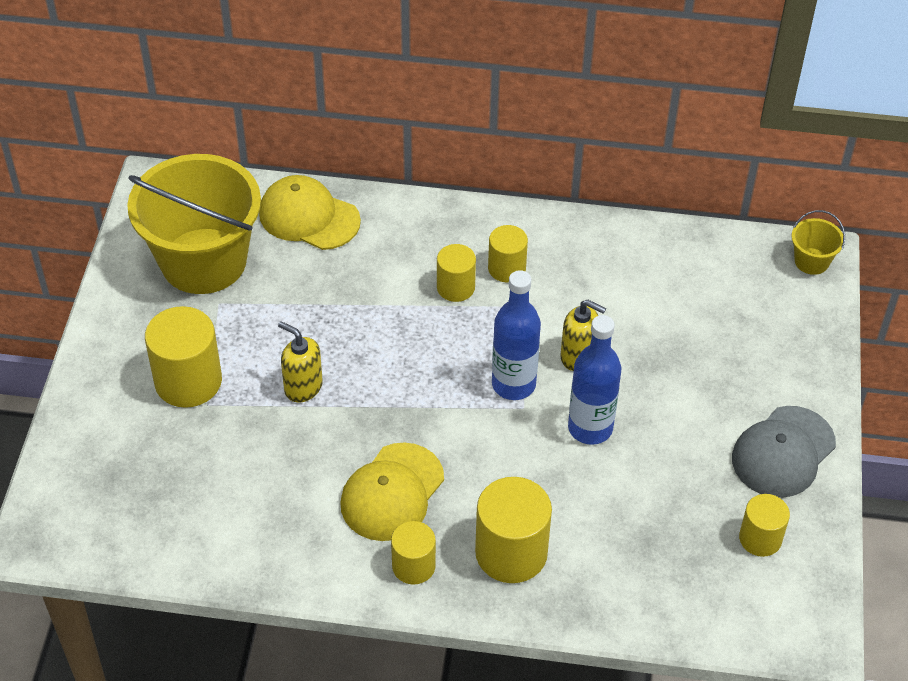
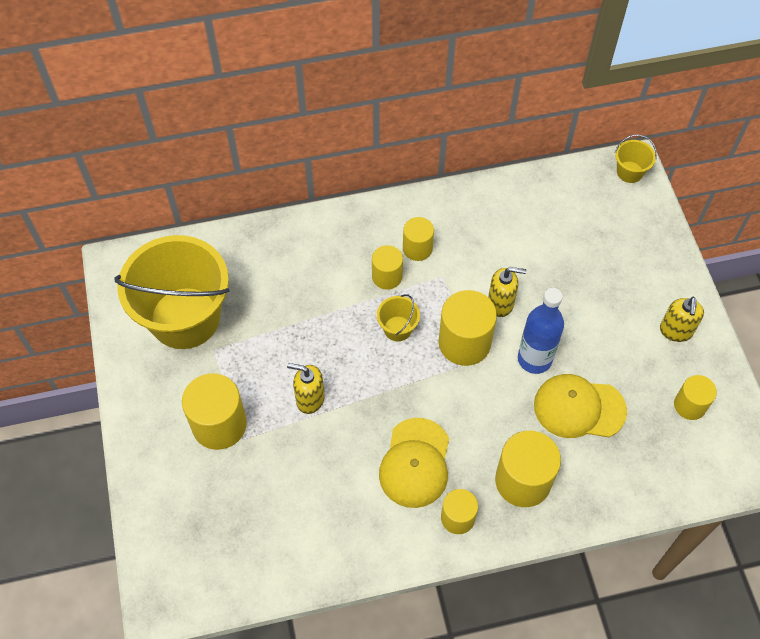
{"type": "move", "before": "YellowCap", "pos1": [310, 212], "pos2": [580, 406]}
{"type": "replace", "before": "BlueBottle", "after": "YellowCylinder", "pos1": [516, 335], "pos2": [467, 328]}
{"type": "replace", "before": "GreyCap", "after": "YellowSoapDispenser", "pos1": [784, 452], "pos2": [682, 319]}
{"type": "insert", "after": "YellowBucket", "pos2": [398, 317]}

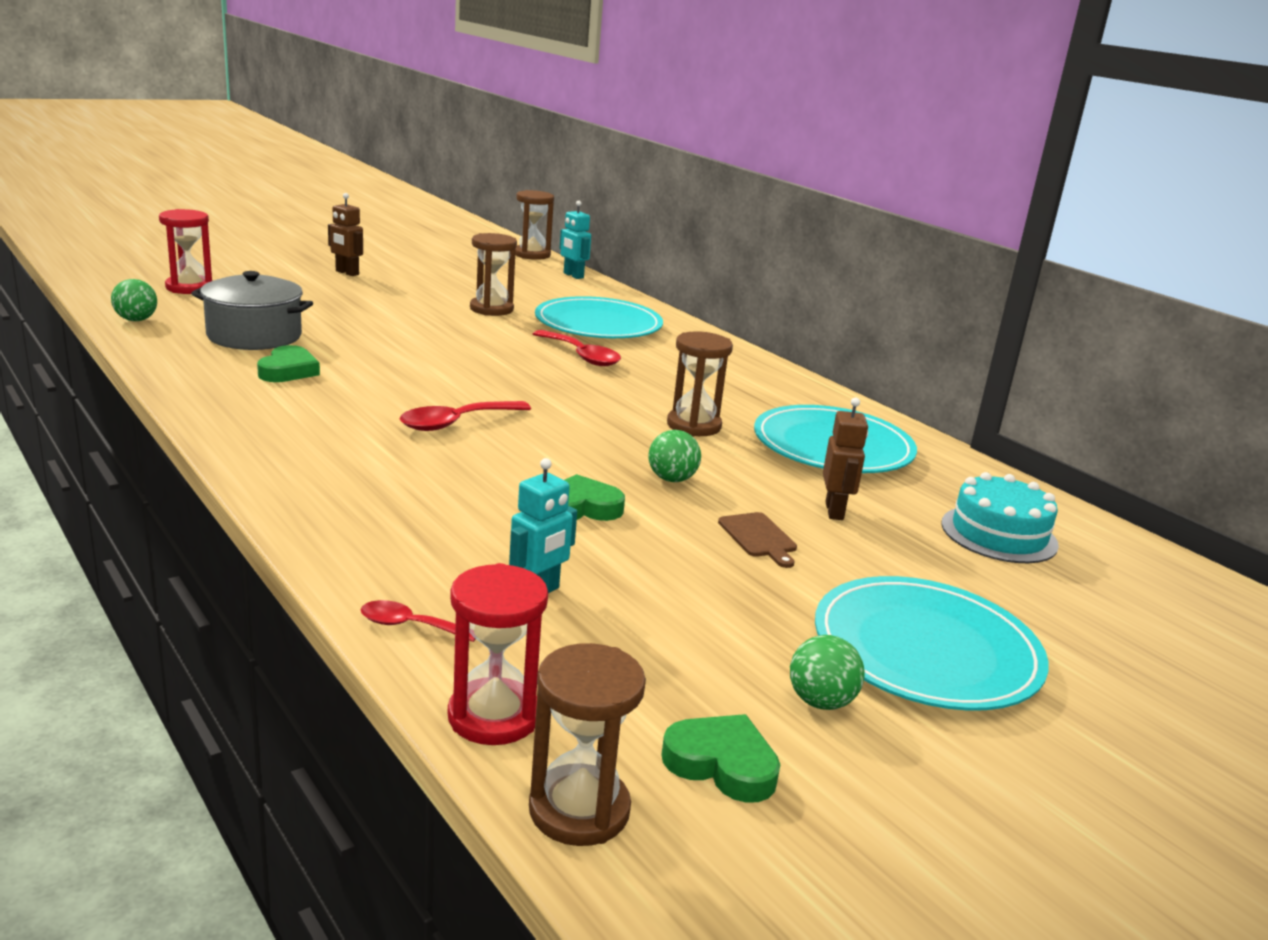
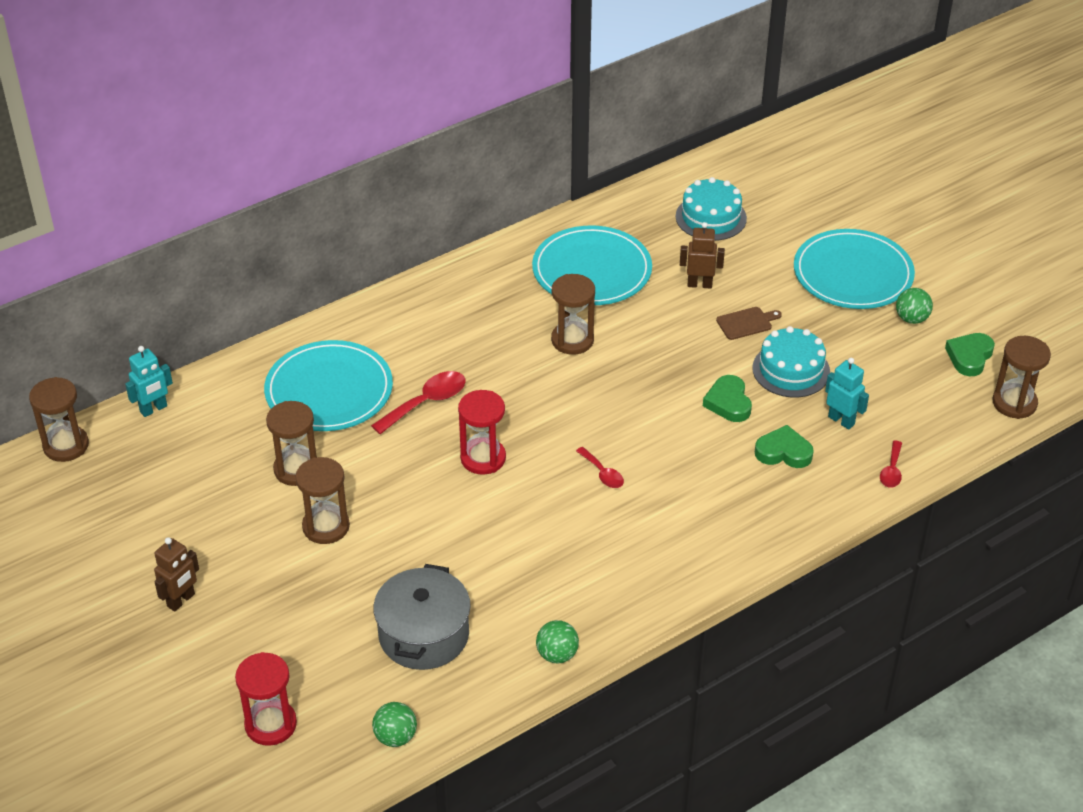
{"type": "move", "before": "GreenHeart", "pos1": [288, 363], "pos2": [784, 446]}
{"type": "resize", "before": "RedSpoon", "pos1": [465, 416], "pos2": [600, 467], "scale": 0.6}
{"type": "move", "before": "RedHourglass", "pos1": [498, 654], "pos2": [482, 432]}
{"type": "move", "before": "GreenBall", "pos1": [674, 456], "pos2": [557, 641]}
{"type": "insert", "after": "BrownHourglass", "pos2": [322, 500]}
{"type": "insert", "after": "TurquoiseCake", "pos2": [791, 361]}

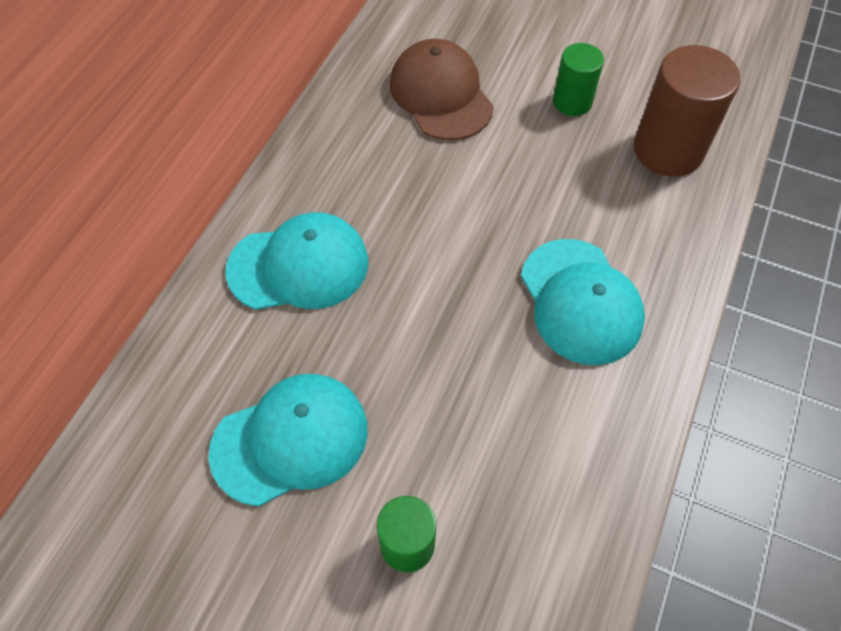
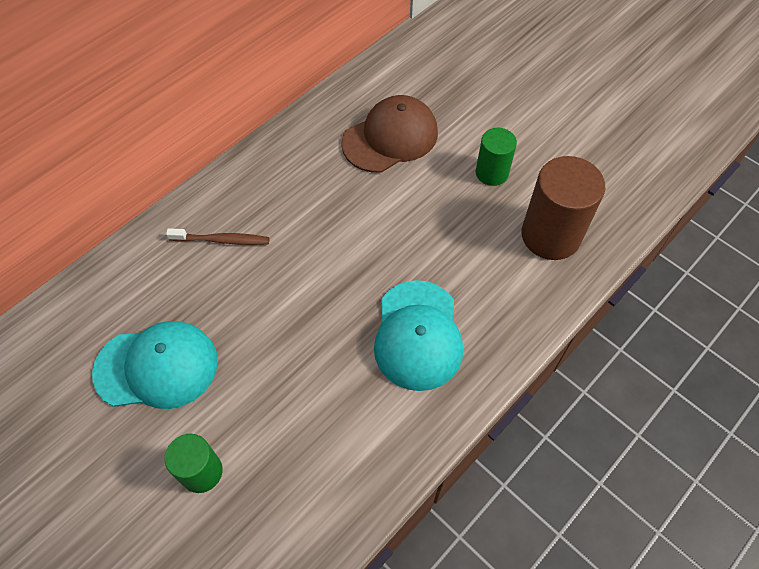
{"type": "replace", "before": "TurquoiseCap", "after": "BrownToothbrush", "pos1": [296, 261], "pos2": [218, 236]}
{"type": "rotate", "before": "BrownCap", "pos1": [442, 89], "pos2": [389, 134], "turn": 60}

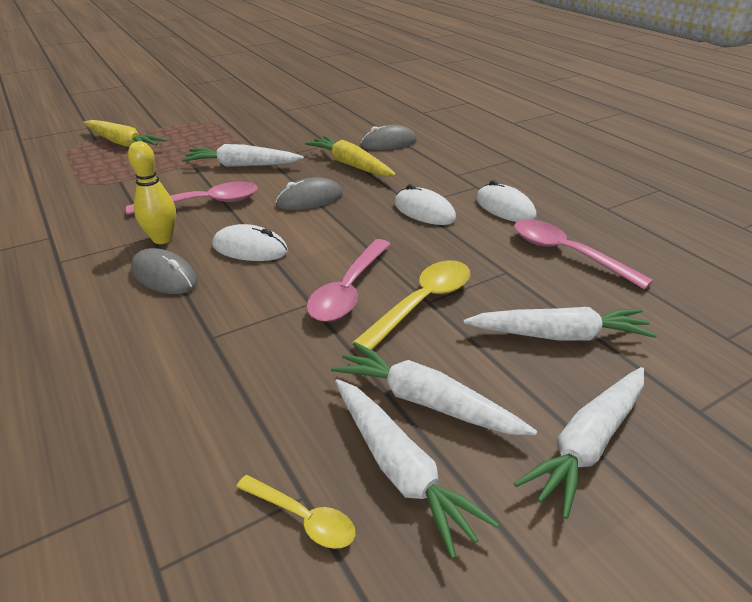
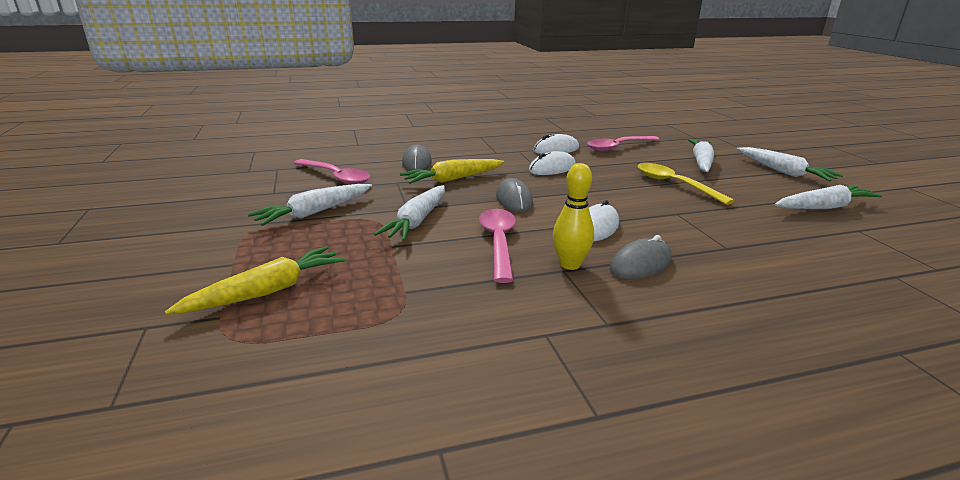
{"type": "delete", "before": "YellowSpoon", "pos1": [295, 512]}
{"type": "move", "before": "PinkSpoon", "pos1": [348, 280], "pos2": [332, 172]}
{"type": "move", "before": "WhiteCarrot", "pos1": [434, 388], "pos2": [310, 205]}

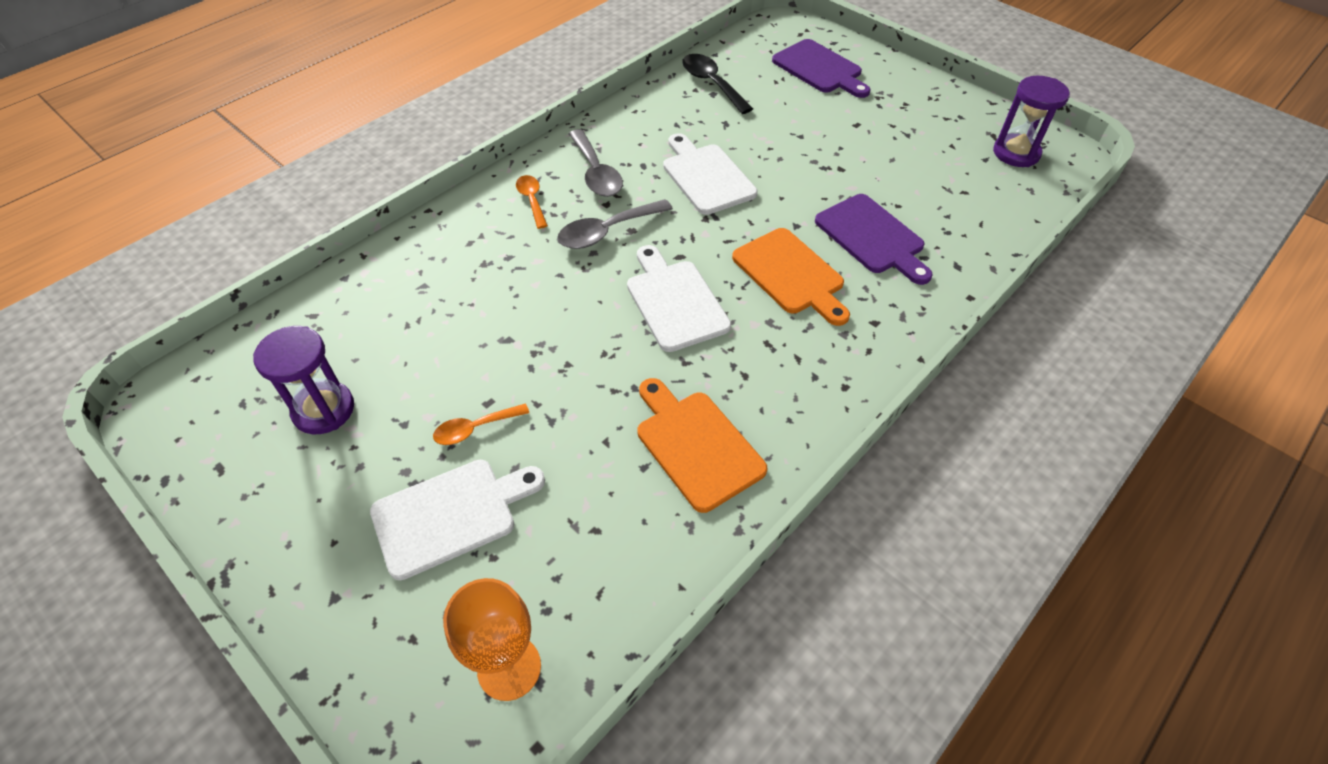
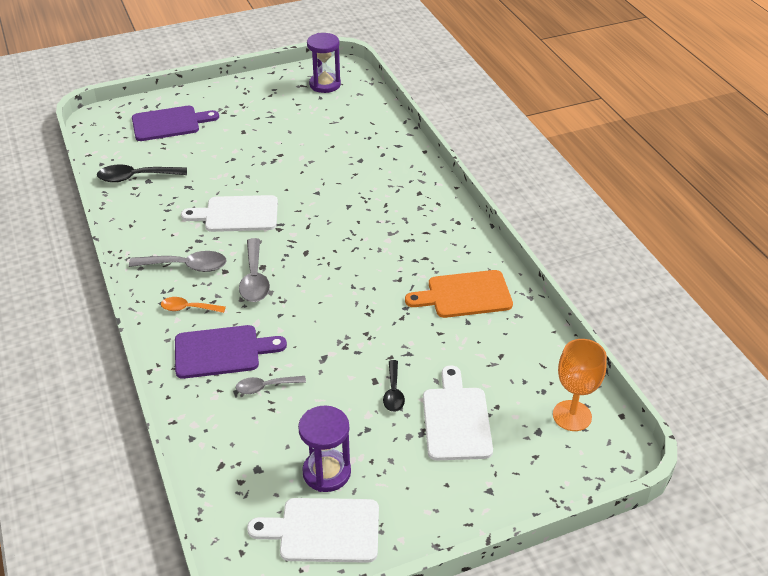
{"type": "recolor", "before": "OrangeSpoon", "after": "BlackSpoon", "pos1": [481, 424], "pos2": [394, 386]}
{"type": "move", "before": "WhiteCuttingBoard", "pos1": [679, 298], "pos2": [313, 530]}
{"type": "delete", "before": "OrangeCuttingBoard", "pos1": [791, 277]}
{"type": "move", "before": "PurpleCuttingBoard", "pos1": [874, 239], "pos2": [231, 352]}
{"type": "insert", "after": "GreySpoon", "pos2": [271, 385]}

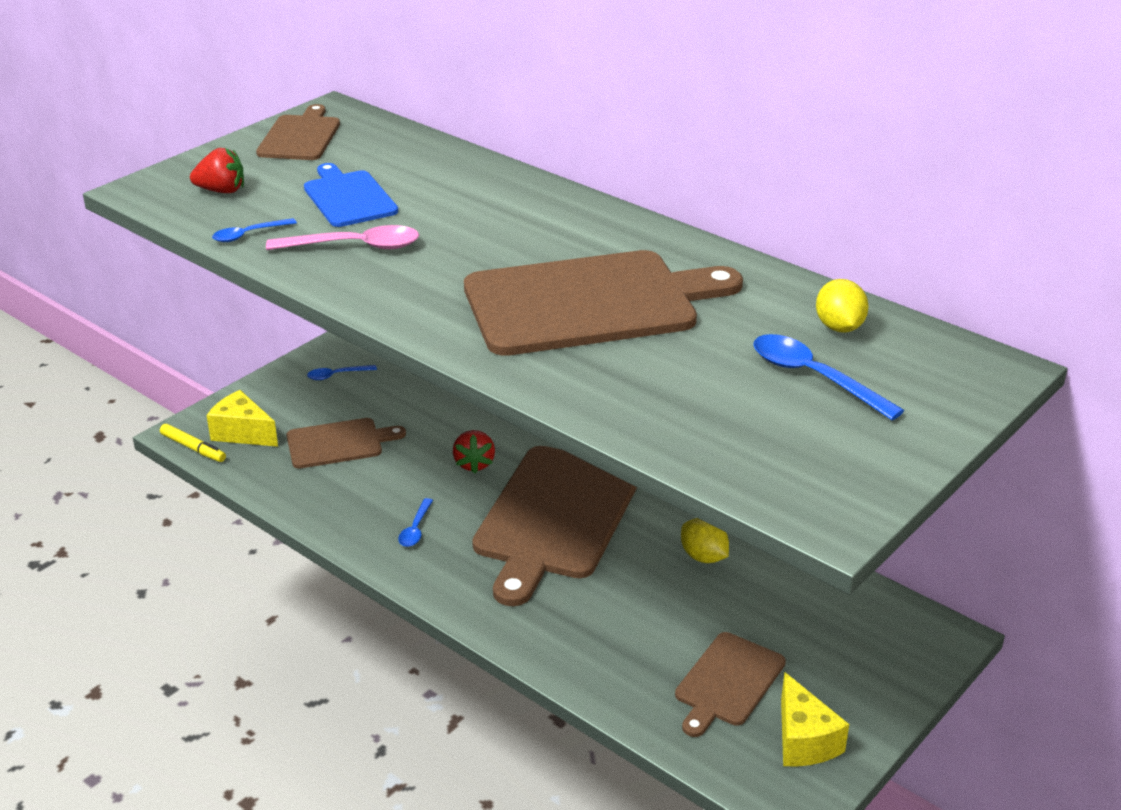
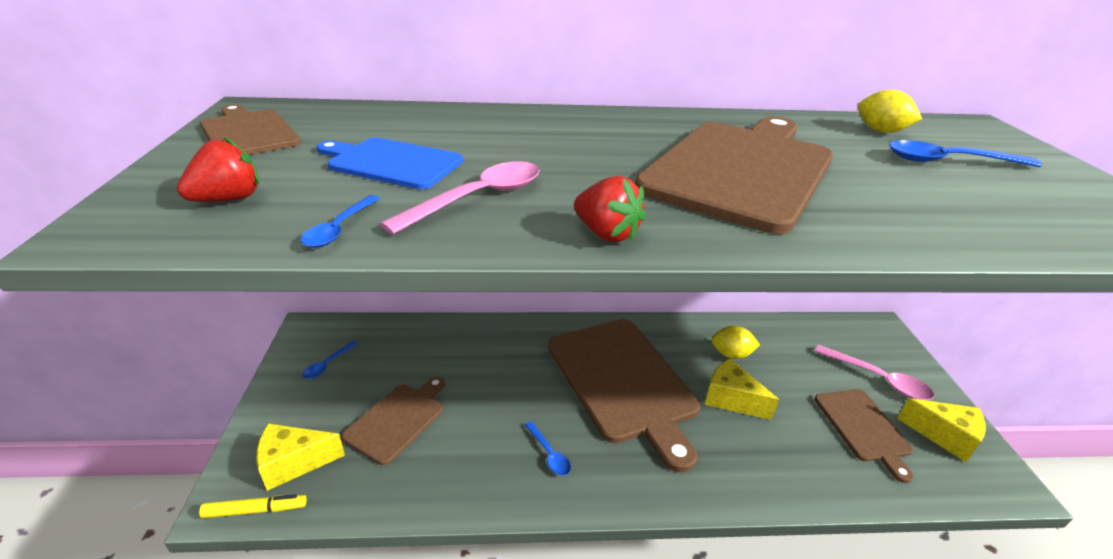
{"type": "move", "before": "RedStrawberry", "pos1": [474, 452], "pos2": [610, 209]}
{"type": "insert", "after": "YellowCheese", "pos2": [742, 389]}
{"type": "insert", "after": "PinkSpoon", "pos2": [874, 372]}

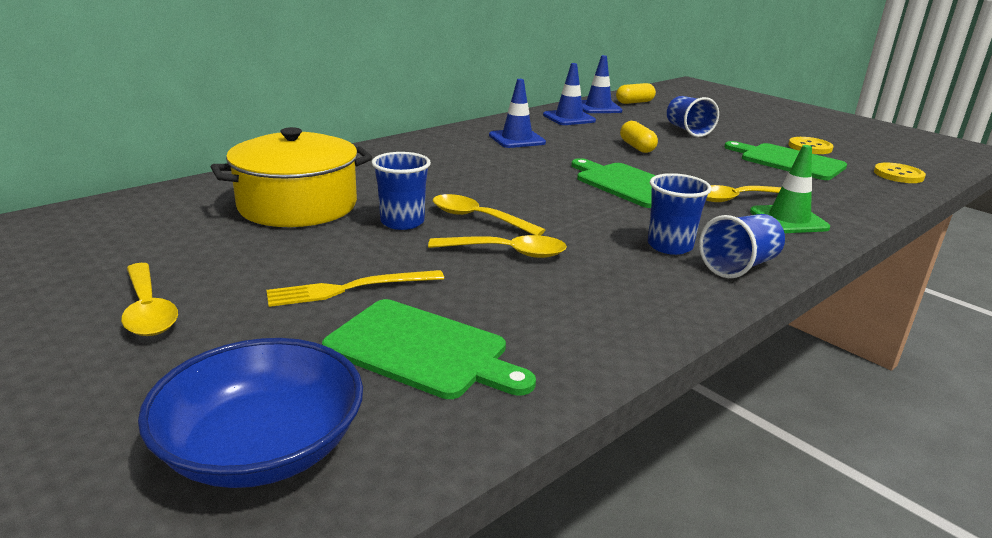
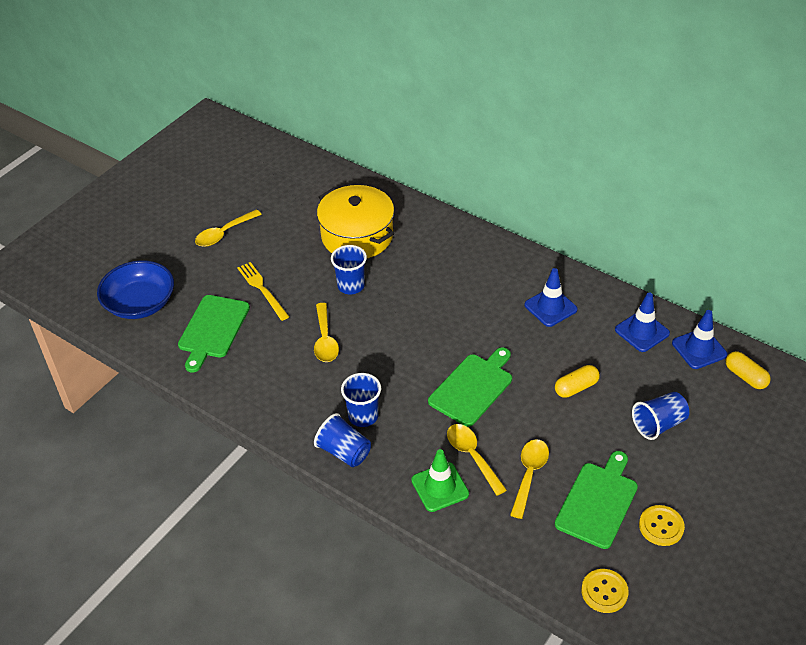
{"type": "move", "before": "YellowSpoon", "pos1": [489, 215], "pos2": [529, 479]}

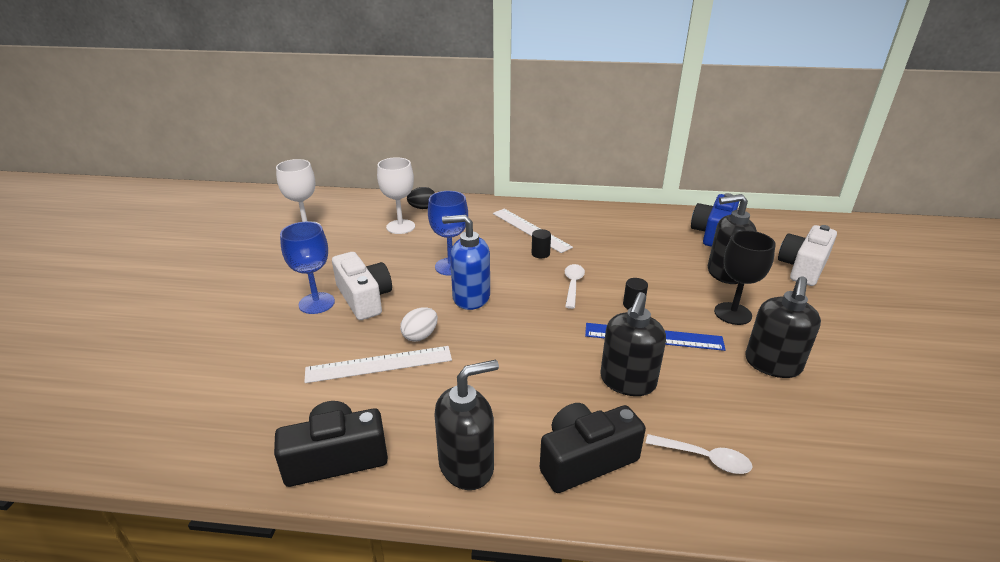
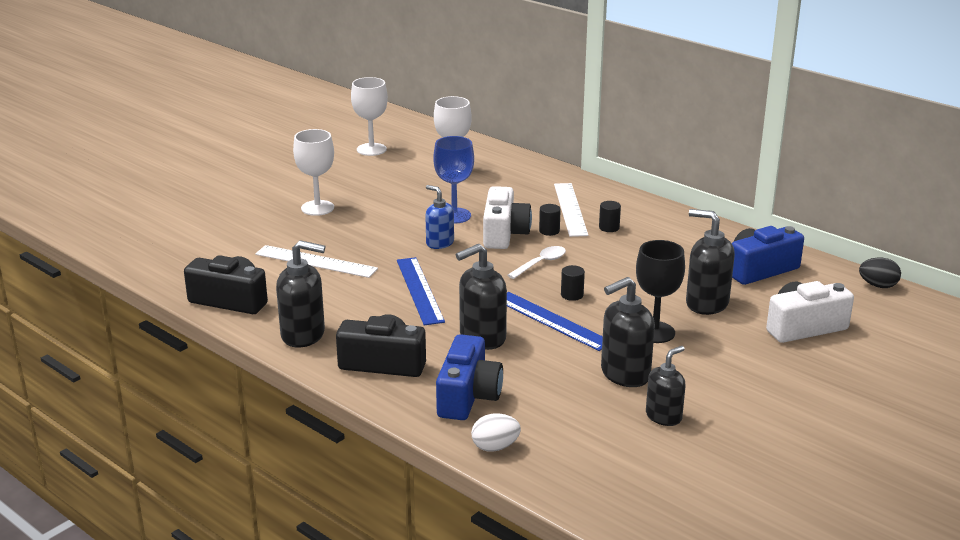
{"type": "recolor", "before": "BlueGoblet", "after": "WhiteGoblet", "pos1": [307, 268], "pos2": [313, 172]}
{"type": "move", "before": "WhiteCamera", "pos1": [362, 286], "pos2": [507, 217]}
{"type": "move", "before": "WhiteEgg", "pos1": [419, 324], "pos2": [496, 432]}
{"type": "move", "before": "BlackEgg", "pos1": [421, 198], "pos2": [880, 273]}
{"type": "resize", "before": "BlueSoapDispenser", "pos1": [466, 262], "pos2": [439, 217], "scale": 0.66}
{"type": "replace", "before": "WhiteSpoon", "after": "BlueCamera", "pos1": [699, 454], "pos2": [469, 377]}
{"type": "insert", "after": "BlueRuler", "pos2": [421, 291]}
{"type": "insert", "after": "BlackCylinder", "pos2": [610, 216]}
{"type": "insert", "after": "BlackSoapDispenser", "pos2": [665, 386]}

